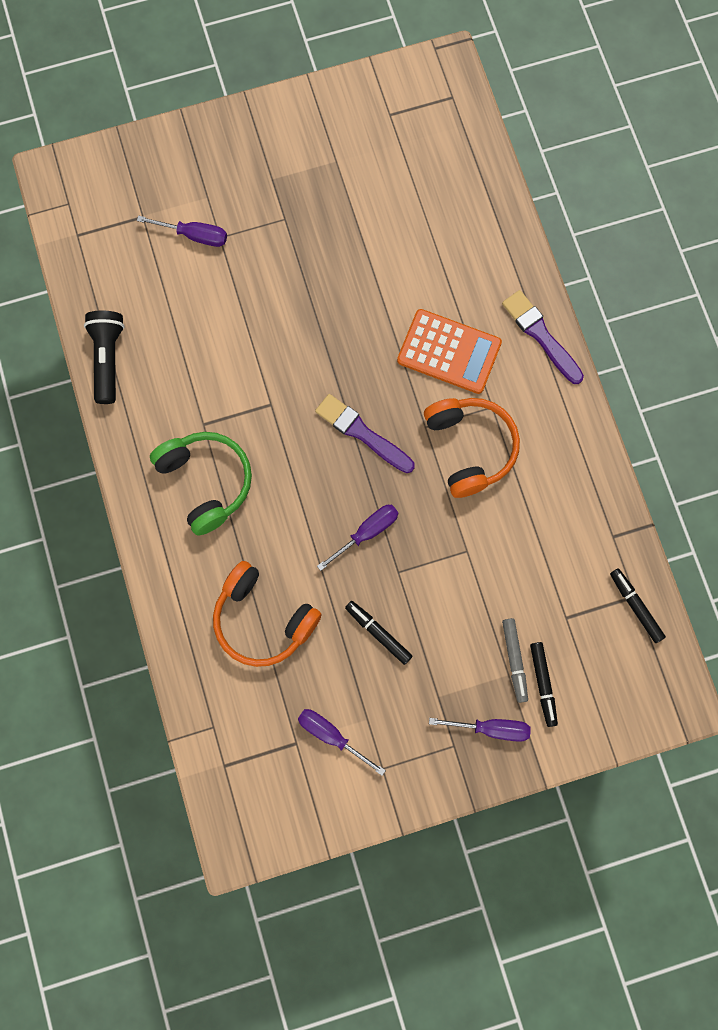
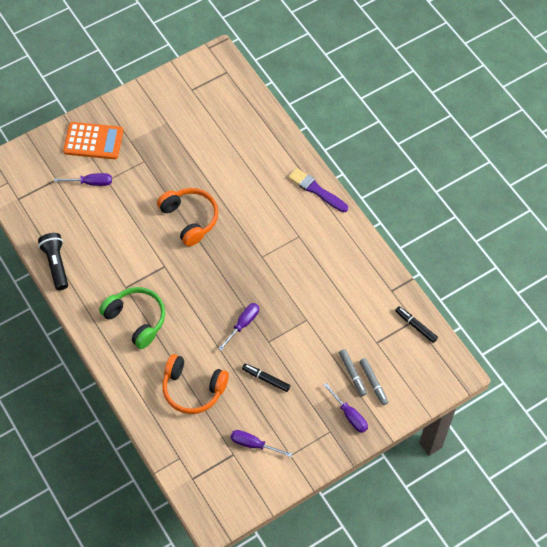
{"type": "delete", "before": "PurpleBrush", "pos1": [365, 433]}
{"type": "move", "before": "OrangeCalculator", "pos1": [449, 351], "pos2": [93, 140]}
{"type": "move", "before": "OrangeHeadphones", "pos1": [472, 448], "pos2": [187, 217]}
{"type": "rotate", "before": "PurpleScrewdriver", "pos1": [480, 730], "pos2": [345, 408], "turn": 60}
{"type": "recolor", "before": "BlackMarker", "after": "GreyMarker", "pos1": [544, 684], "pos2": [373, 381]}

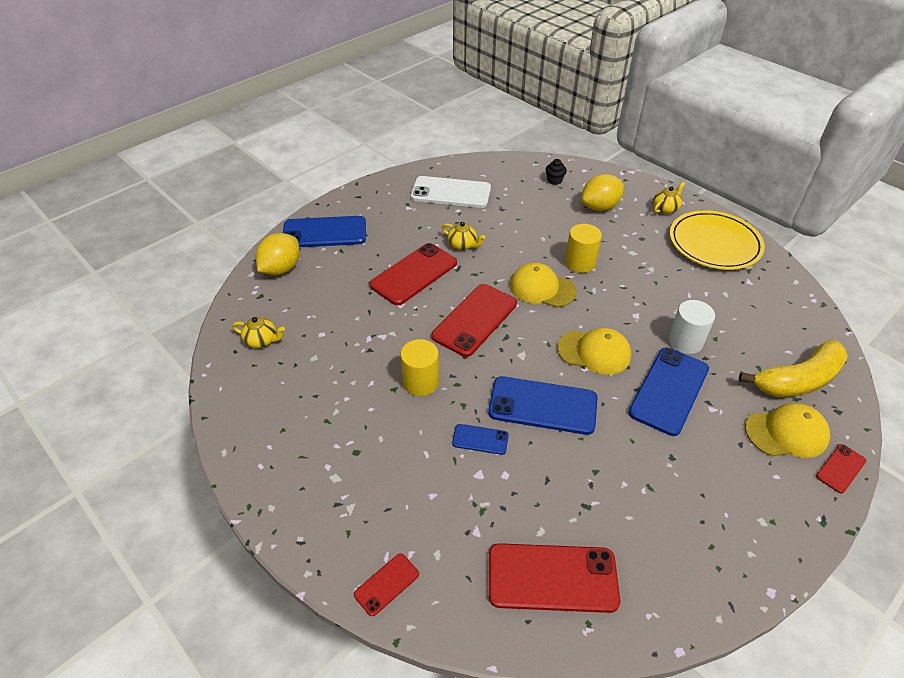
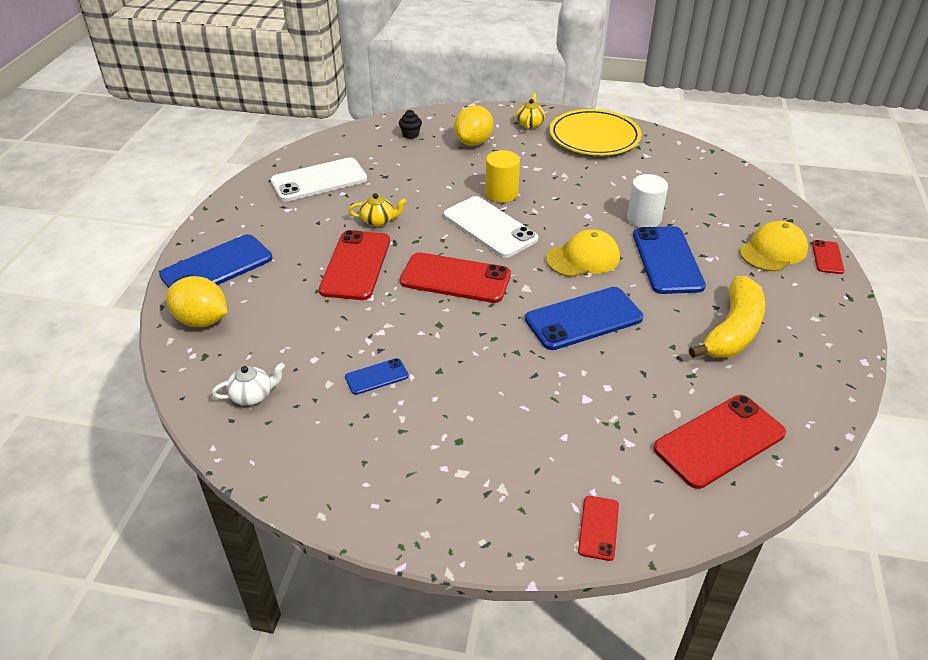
{"type": "recolor", "before": "YellowTeapot", "after": "WhiteTeapot", "pos1": [258, 332], "pos2": [248, 384]}
{"type": "rotate", "before": "YellowLemon", "pos1": [278, 254], "pos2": [197, 301], "turn": -60}
{"type": "delete", "before": "YellowCylinder", "pos1": [419, 367]}
{"type": "rotate", "before": "RedPhone", "pos1": [474, 320], "pos2": [455, 277], "turn": -75}
{"type": "move", "before": "BluePhone", "pos1": [480, 439], "pos2": [376, 376]}
{"type": "replace", "before": "YellowCap", "after": "WhitePhone", "pos1": [543, 285], "pos2": [491, 227]}
{"type": "move", "before": "YellowBanana", "pos1": [793, 368], "pos2": [727, 317]}

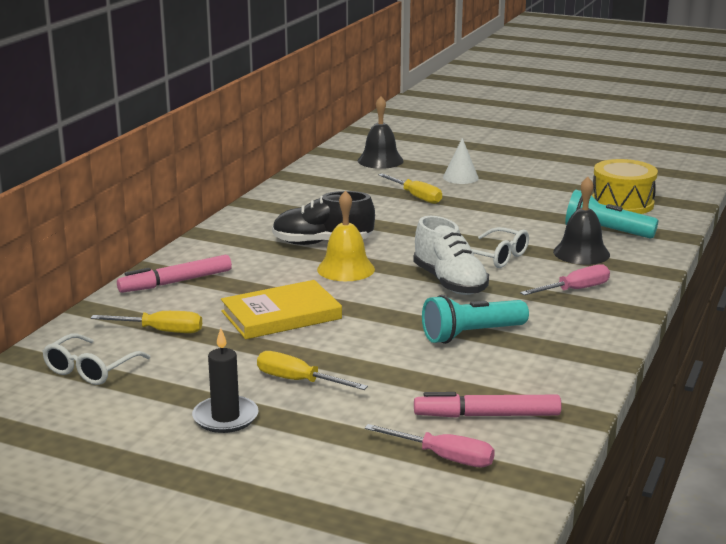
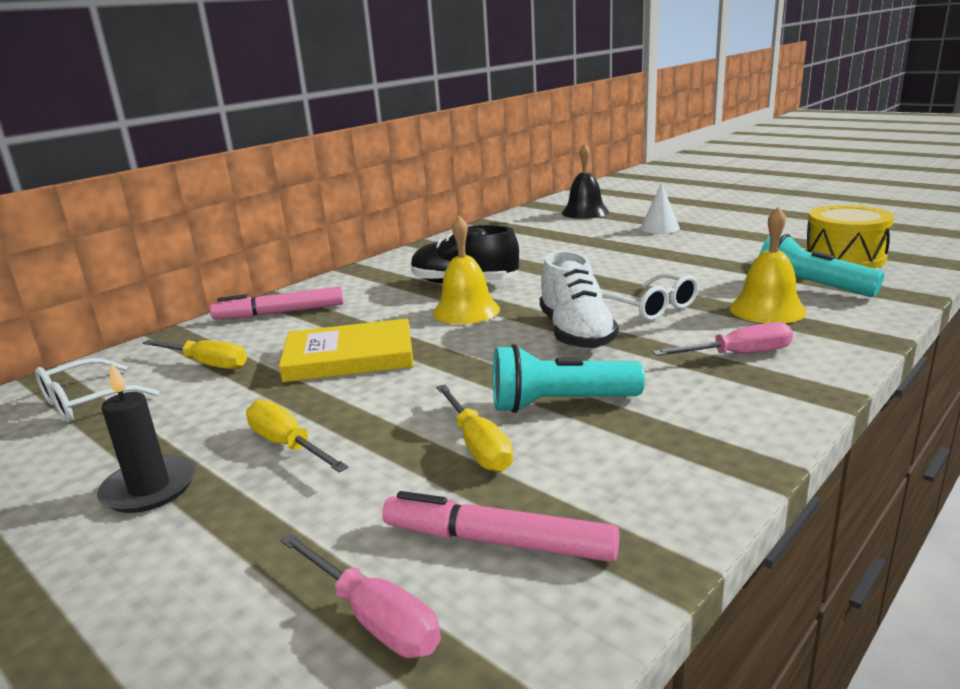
{"type": "move", "before": "YellowScrewdriver", "pos1": [410, 188], "pos2": [474, 428]}
{"type": "recolor", "before": "BlackBell", "after": "YellowBell", "pos1": [581, 221], "pos2": [768, 265]}

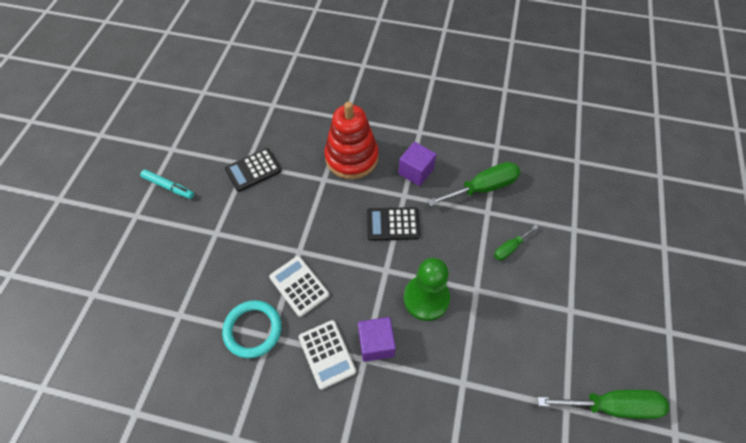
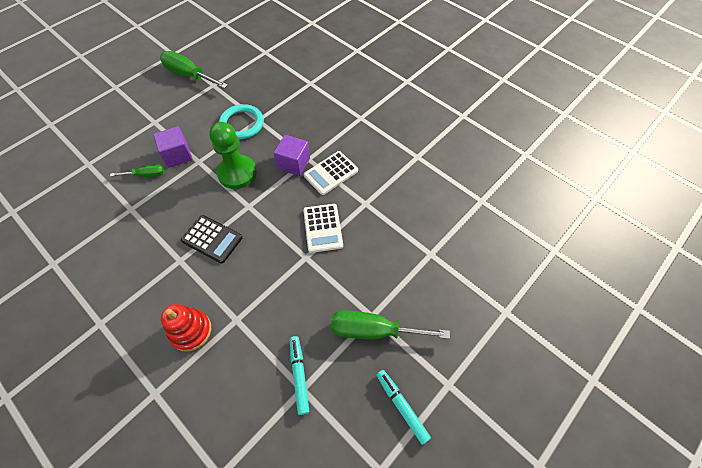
{"type": "move", "before": "TurquoiseRing", "pos1": [252, 329], "pos2": [241, 121]}
{"type": "replace", "before": "BlackCalculator", "after": "TurquoiseMarker", "pos1": [253, 170], "pos2": [299, 375]}
{"type": "rotate", "before": "WhiteCalculator", "pos1": [327, 355], "pos2": [331, 173], "turn": -135}
{"type": "resize", "before": "RedStackingToy", "pos1": [351, 140], "pos2": [186, 328], "scale": 0.64}
{"type": "move", "before": "PurpleCube", "pos1": [417, 164], "pos2": [172, 147]}
{"type": "move", "before": "GreenScrewdriver", "pos1": [474, 184], "pos2": [390, 324]}

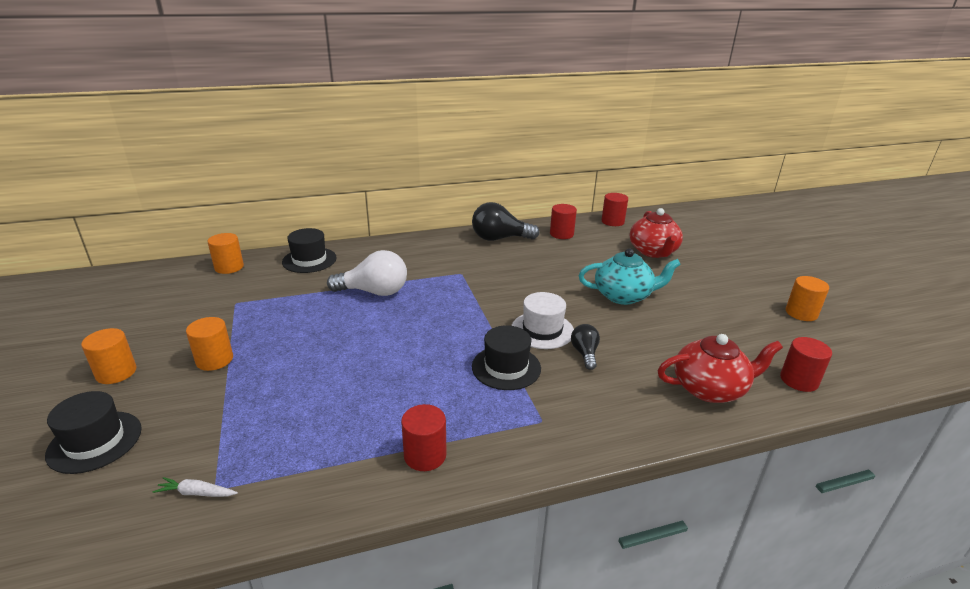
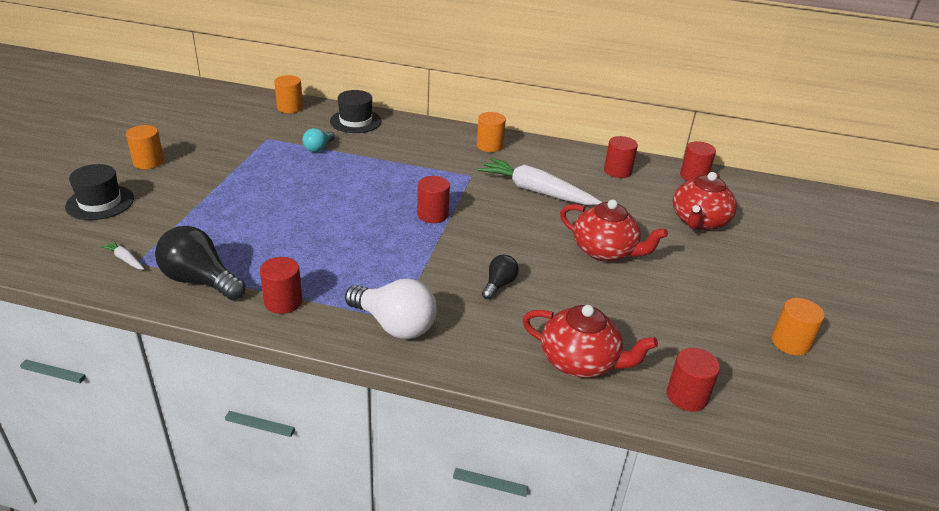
{"type": "move", "before": "OrangeCylinder", "pos1": [209, 344], "pos2": [491, 132]}
{"type": "move", "before": "WhiteLightBulb", "pos1": [367, 273], "pos2": [391, 309]}
{"type": "move", "before": "BlackLightBulb", "pos1": [506, 221], "pos2": [200, 263]}
{"type": "delete", "before": "BlackHat", "pos1": [506, 357]}
{"type": "delete", "before": "WhiteHat", "pos1": [542, 320]}
{"type": "recolor", "before": "TurquoiseTeapot", "after": "RedTeapot", "pos1": [630, 276], "pos2": [614, 231]}
{"type": "insert", "after": "TurquoiseLightBulb", "pos2": [318, 140]}
{"type": "insert", "after": "RedCylinder", "pos2": [433, 199]}
{"type": "insert", "after": "WhiteCarrot", "pos2": [539, 181]}

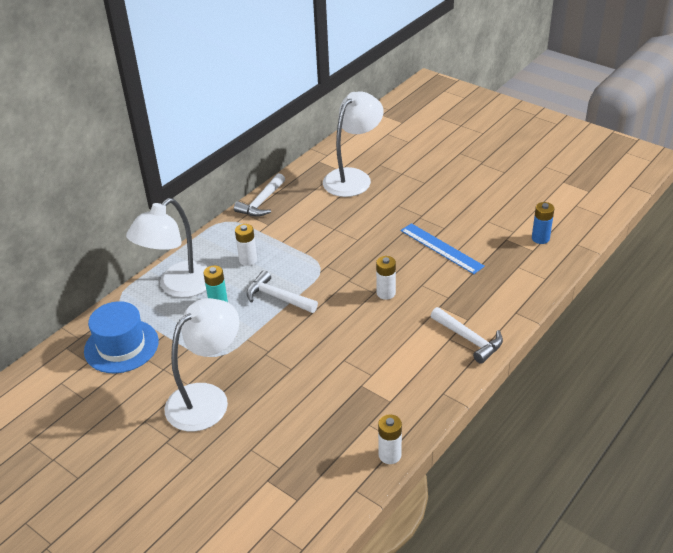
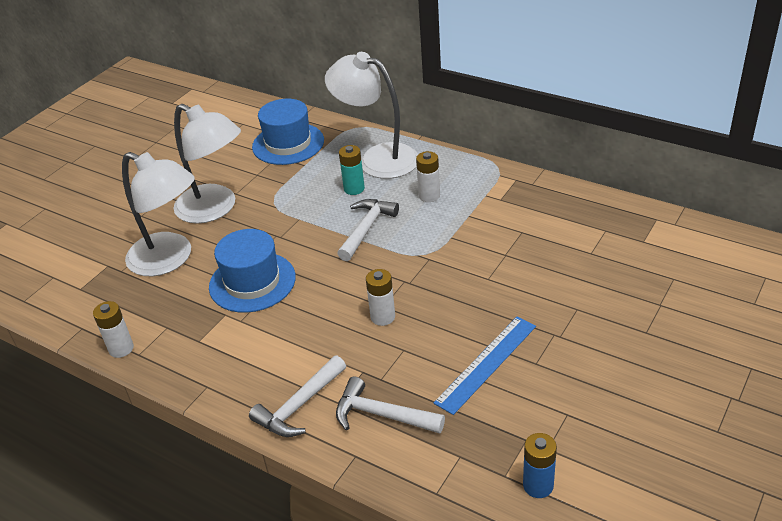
{"type": "move", "before": "WhiteHammer", "pos1": [259, 195], "pos2": [390, 405]}
{"type": "move", "before": "WhiteLamp", "pos1": [353, 144], "pos2": [158, 214]}
{"type": "insert", "after": "BlueHat", "pos2": [252, 271]}

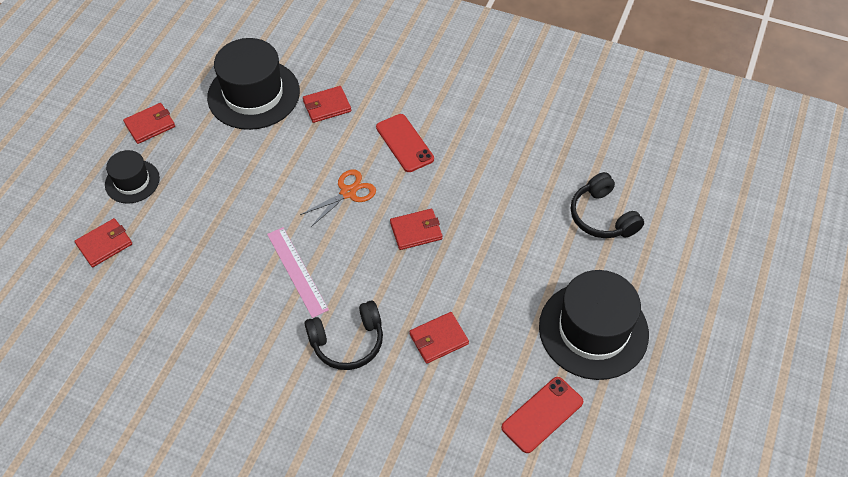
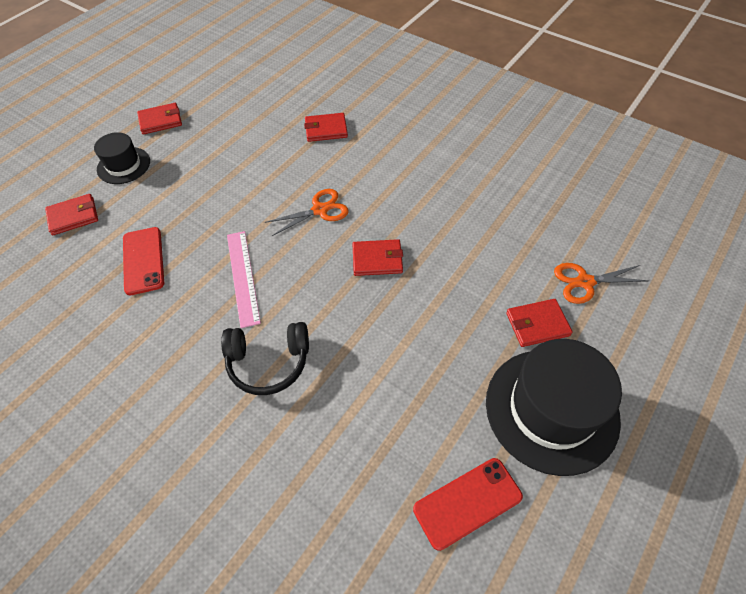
{"type": "delete", "before": "BlackHat", "pos1": [253, 84]}
{"type": "move", "before": "RedPhone", "pos1": [405, 143], "pos2": [143, 261]}
{"type": "move", "before": "RedWallet", "pos1": [439, 338], "pos2": [539, 323]}
{"type": "replace", "before": "BlackHeadphones", "after": "OrangeScissors", "pos1": [607, 205], "pos2": [601, 283]}

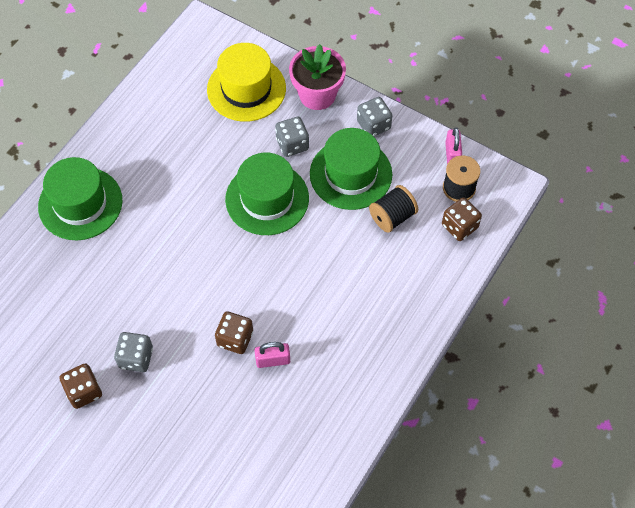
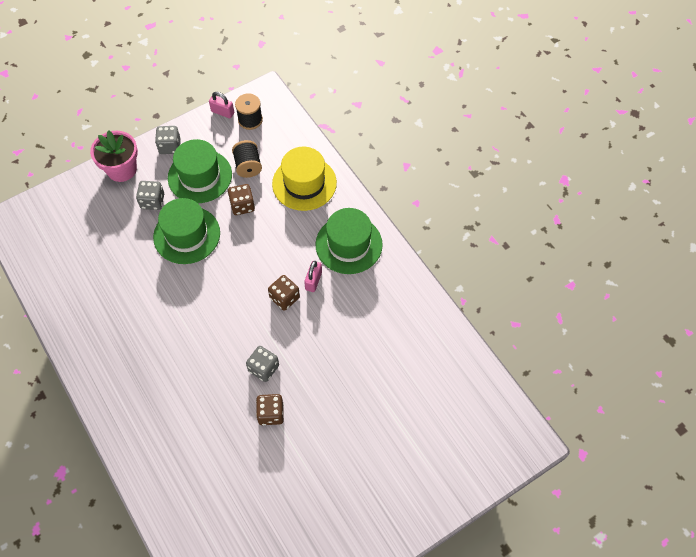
{"type": "move", "before": "GreenHat", "pos1": [80, 198], "pos2": [349, 241]}
{"type": "move", "before": "YellowHat", "pos1": [246, 82], "pos2": [304, 179]}
{"type": "move", "before": "BrownDice", "pos1": [462, 219], "pos2": [241, 199]}

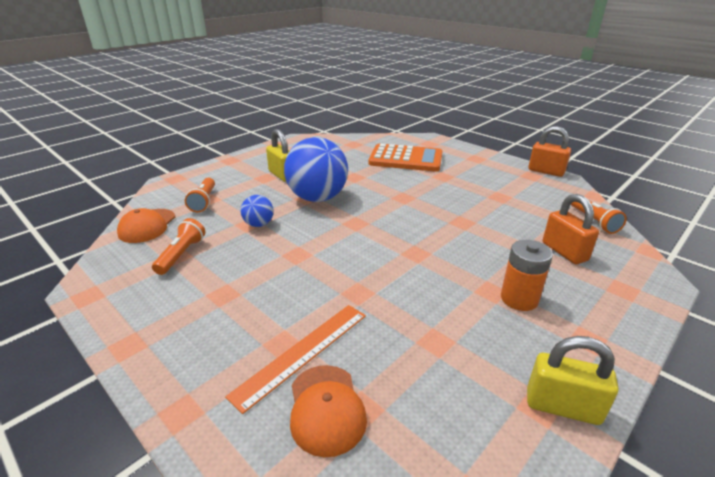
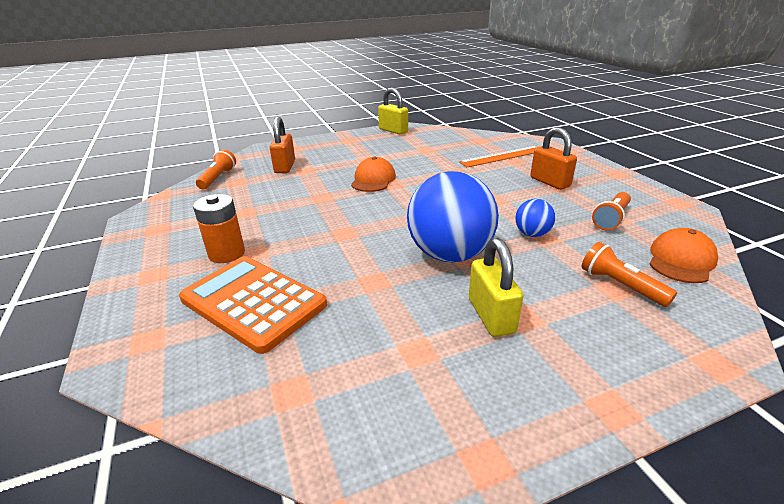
{"type": "rotate", "before": "OrangeFlashlight", "pos1": [200, 195], "pos2": [629, 274], "turn": -60}
{"type": "move", "before": "OrangeCap", "pos1": [328, 411], "pos2": [373, 174]}
{"type": "move", "before": "OrangeBattery", "pos1": [527, 275], "pos2": [219, 228]}
{"type": "move", "before": "OrangePadlock", "pos1": [549, 151], "pos2": [553, 158]}

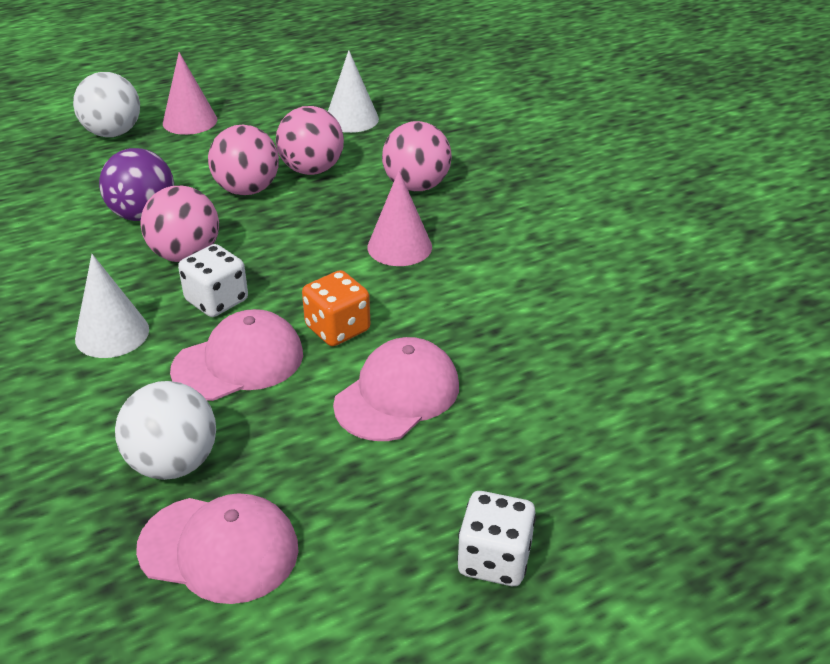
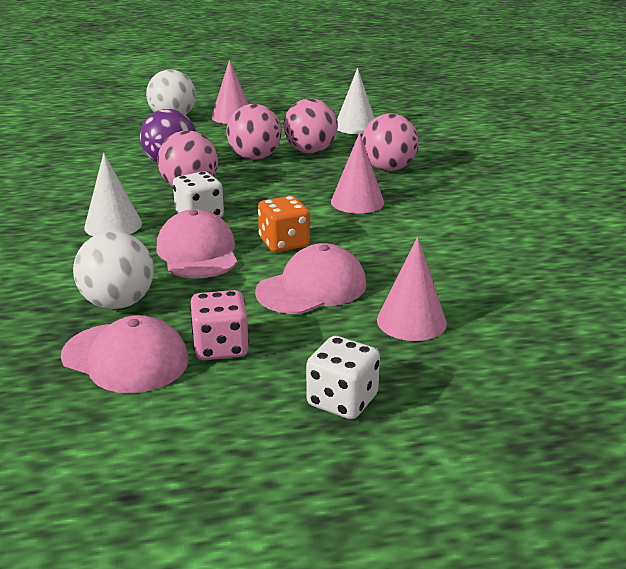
{"type": "rotate", "before": "PinkCap", "pos1": [236, 355], "pos2": [196, 243], "turn": -90}
{"type": "insert", "after": "PinkDice", "pos2": [219, 325]}
{"type": "insert", "after": "PinkCone", "pos2": [412, 289]}

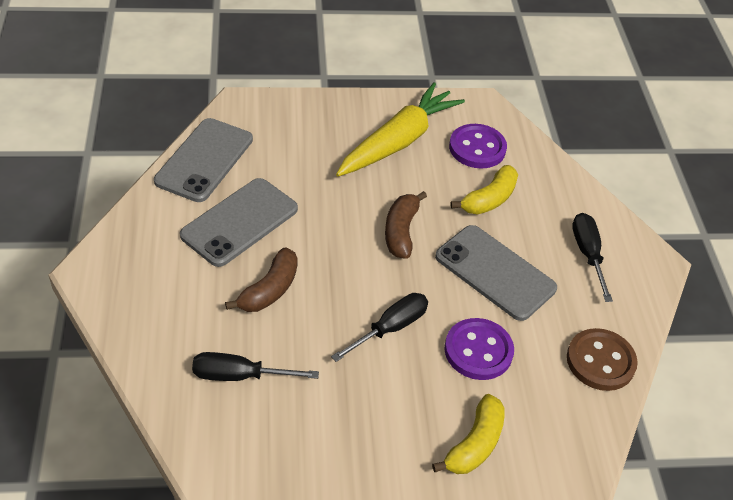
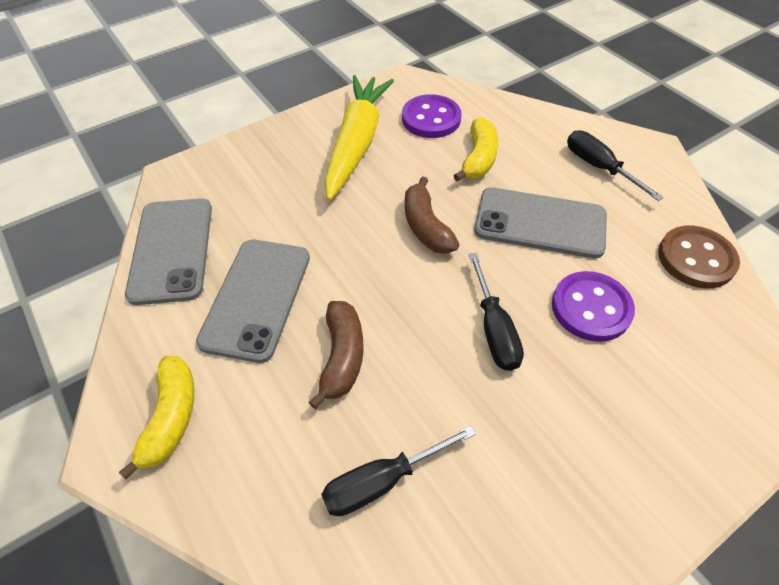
{"type": "rotate", "before": "BlackScrewdriver", "pos1": [379, 327], "pos2": [496, 312], "turn": 150}
{"type": "move", "before": "YellowBanana", "pos1": [468, 434], "pos2": [156, 418]}

